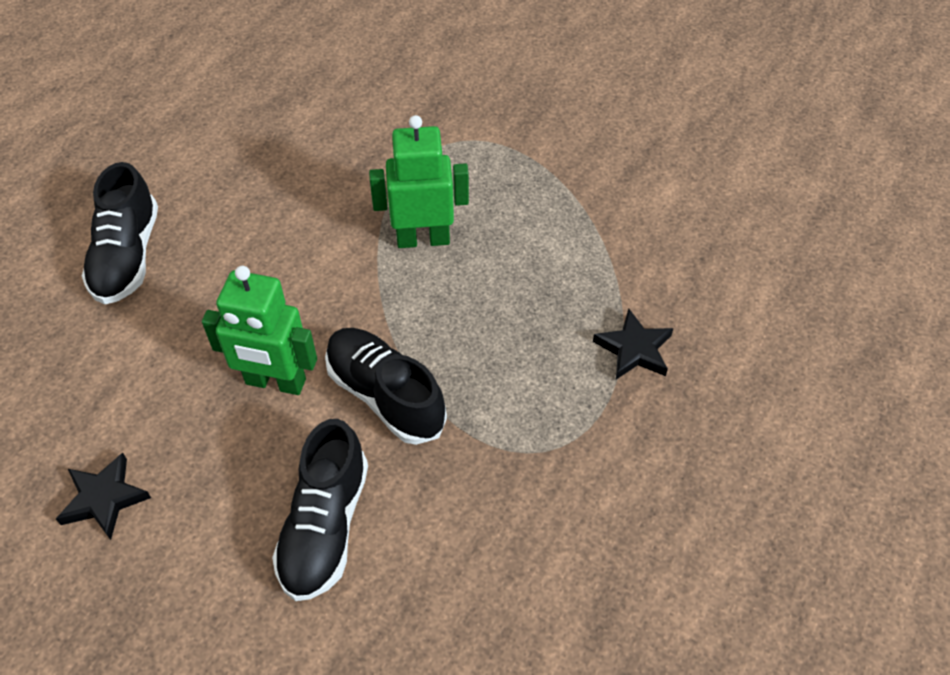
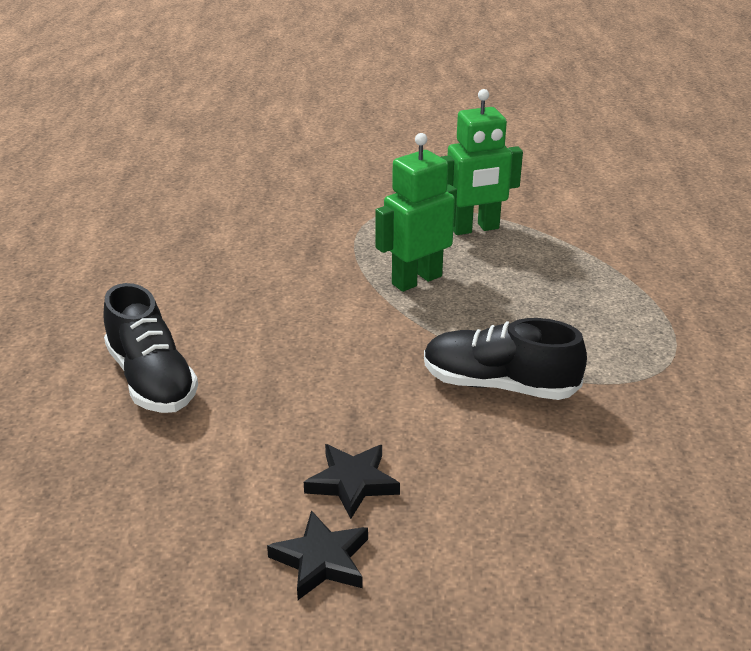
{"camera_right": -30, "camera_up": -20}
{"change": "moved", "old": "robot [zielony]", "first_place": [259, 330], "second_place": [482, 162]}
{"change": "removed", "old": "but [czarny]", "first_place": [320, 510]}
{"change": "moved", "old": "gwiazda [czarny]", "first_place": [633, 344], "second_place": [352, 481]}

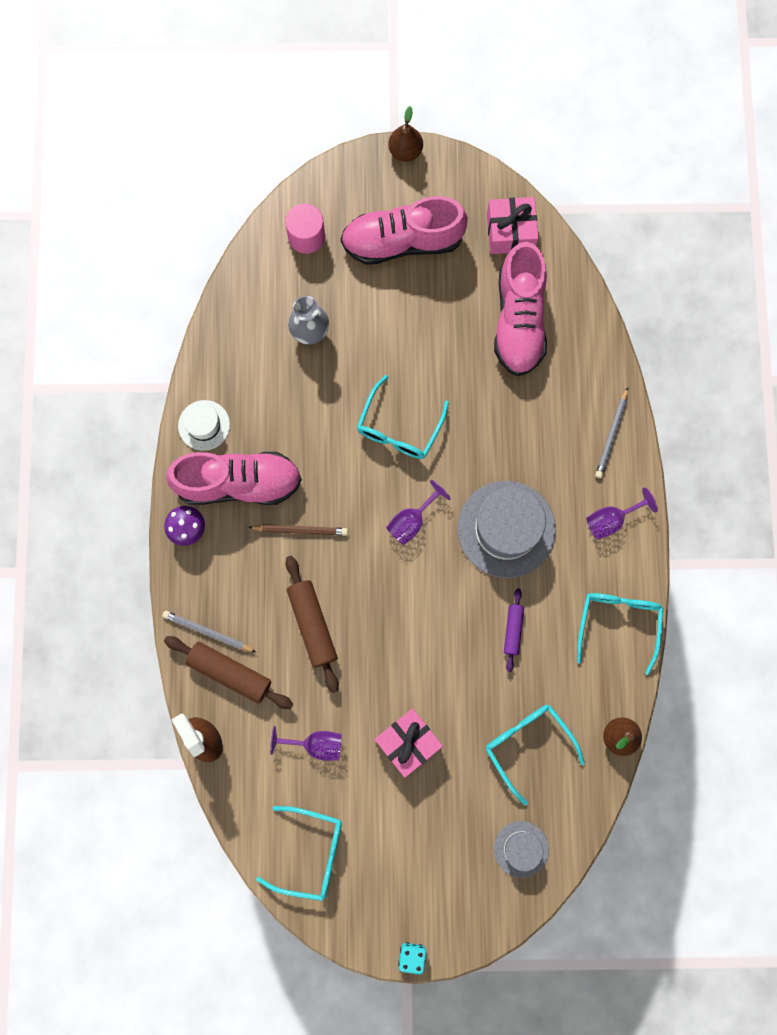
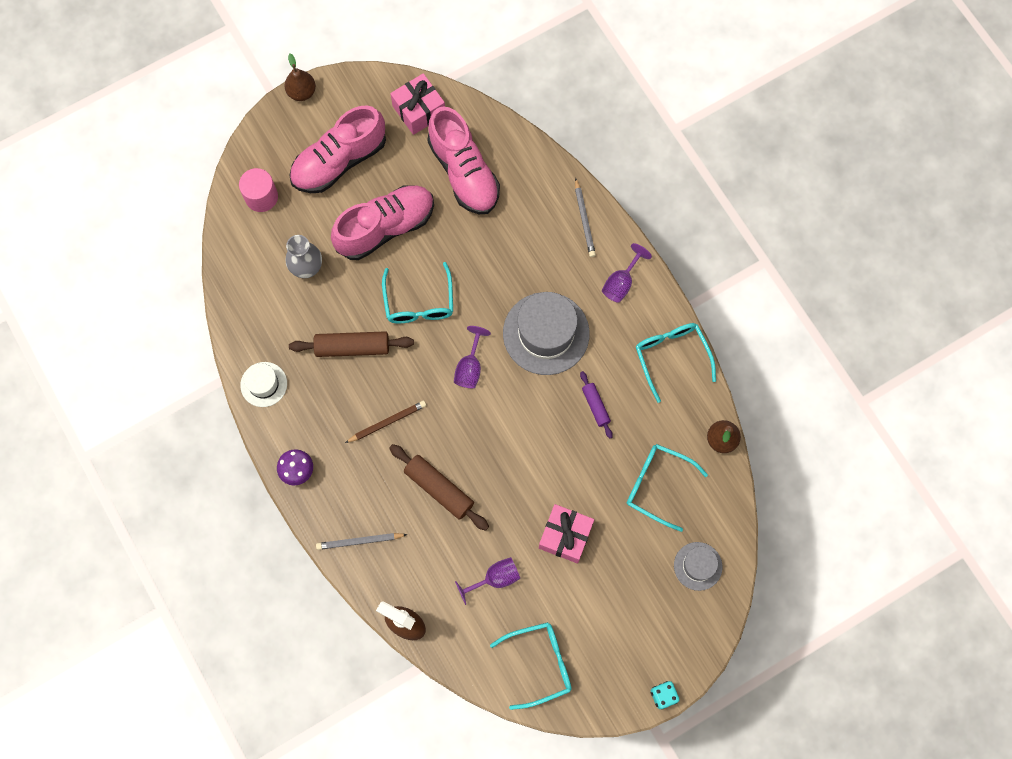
{"camera_right": -30, "camera_up": -5}
{"change": "moved", "old": "wałek do ciasta [brązowy]", "first_place": [228, 672], "second_place": [351, 344]}
{"change": "moved", "old": "but [różowy]", "first_place": [234, 478], "second_place": [382, 223]}

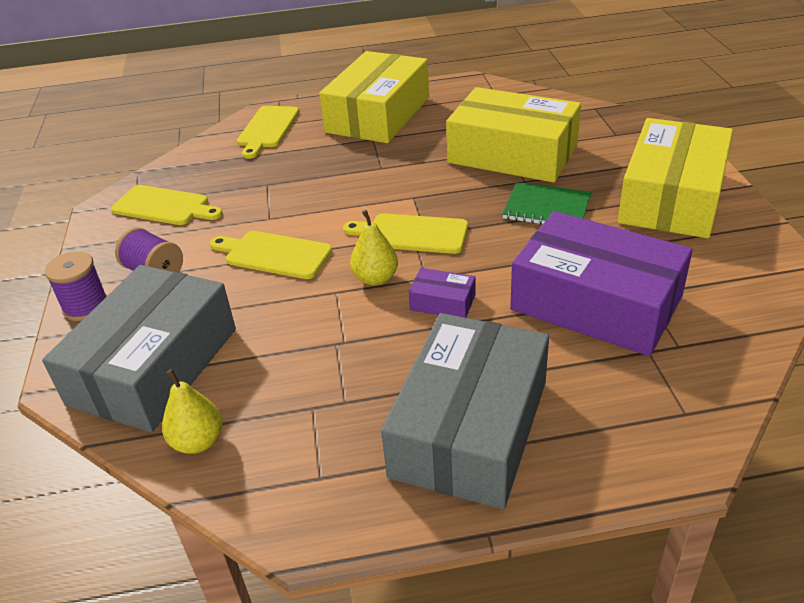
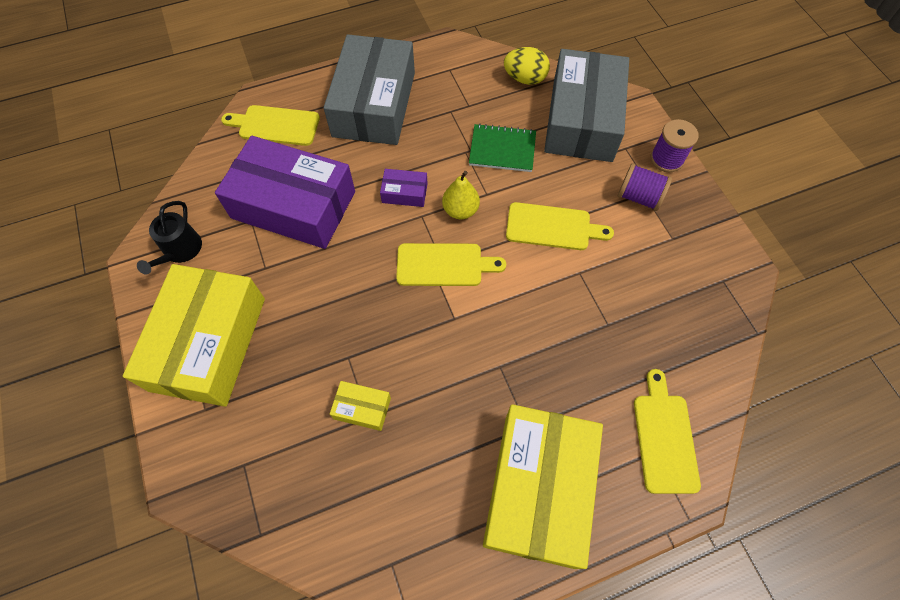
{"camera_right": 165, "camera_up": 25}
{"change": "moved", "old": "deska do krojenia [żółty]", "first_place": [167, 205], "second_place": [270, 125]}
{"change": "replaced", "old": "gruszka [żółty]", "new": "jajko [żółty]", "first_place": [192, 411], "second_place": [527, 66]}
{"change": "resized", "old": "pudełko [żółty]", "first_place": [513, 135], "second_place": [360, 406], "factor": 0.41}
{"change": "moved", "old": "zeszyt [zielony]", "first_place": [547, 203], "second_place": [502, 148]}
{"change": "added", "new": "konewka [czarny]", "second_place": [169, 238]}

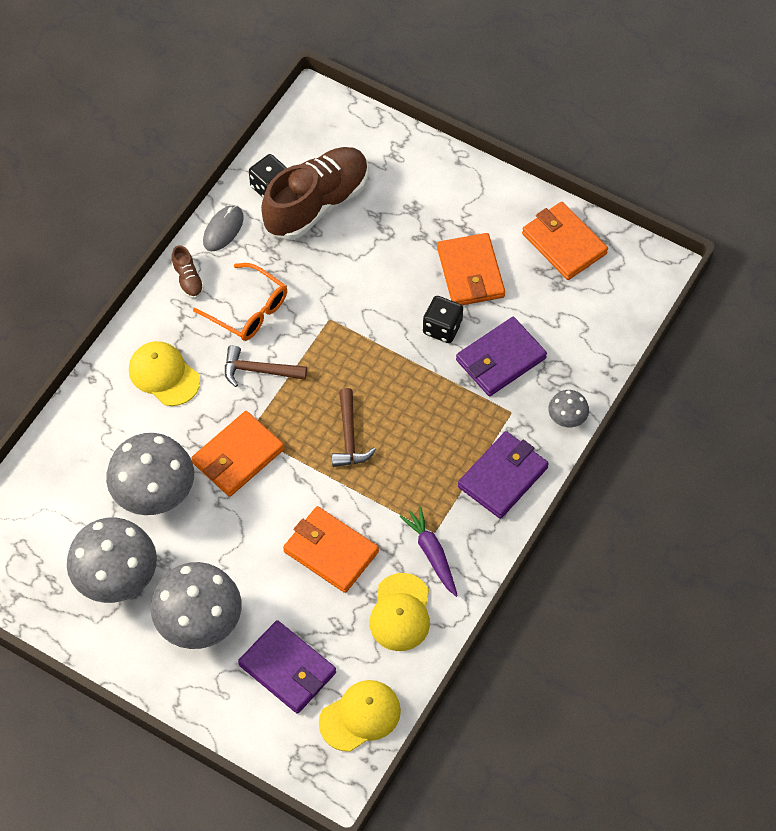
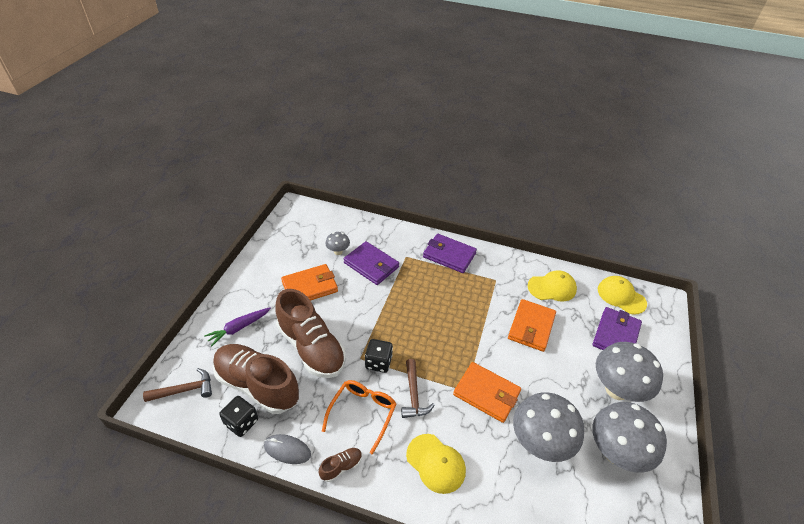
{"camera_right": -105, "camera_up": -15}
{"change": "turned", "old": "czapka [żółty]", "first_place": [164, 373], "second_place": [436, 464], "degrees": -75}
{"change": "moved", "old": "młotek [brązowy]", "first_place": [354, 427], "second_place": [177, 385]}
{"change": "moved", "old": "marchewka [fioletowy]", "first_place": [429, 551], "second_place": [237, 327]}
{"change": "moved", "old": "kostka do gry [czarny]", "first_place": [443, 319], "second_place": [379, 356]}
{"change": "removed", "old": "portfel [pomarańczowy]", "first_place": [565, 241]}
{"change": "moved", "old": "grzyb [szary]", "first_place": [568, 408], "second_place": [337, 243]}
{"change": "added", "new": "but [brązowy]", "second_place": [310, 333]}

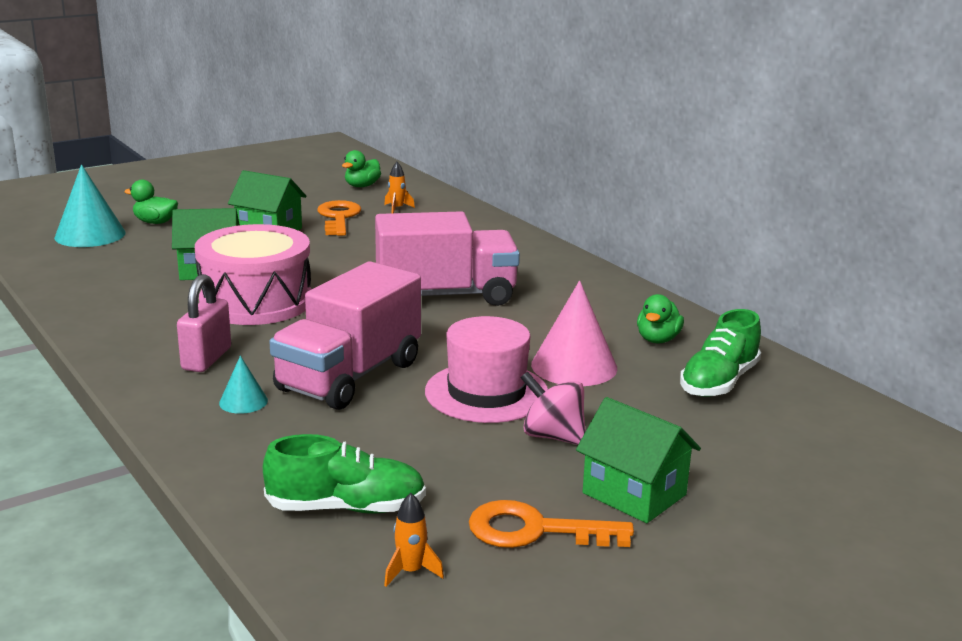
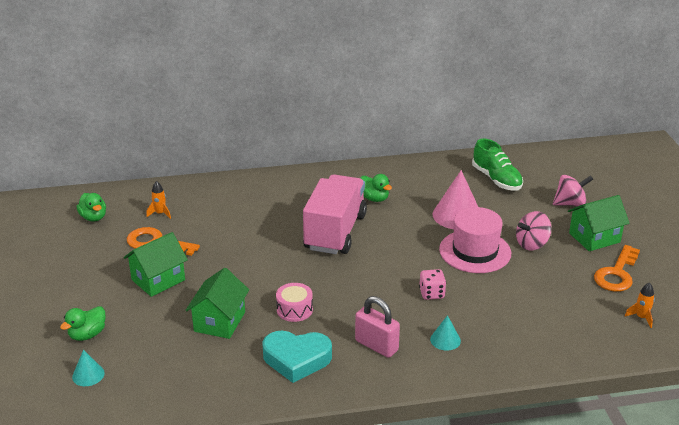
{"camera_right": -65, "camera_up": 10}
{"change": "resized", "old": "stożek [turkusowy]", "first_place": [90, 205], "second_place": [88, 368], "factor": 0.52}
{"change": "resized", "old": "bęben [różowy]", "first_place": [253, 274], "second_place": [294, 302], "factor": 0.45}
{"change": "removed", "old": "but [zielony]", "first_place": [344, 474]}
{"change": "replaced", "old": "ciężarówka [różowy]", "new": "kostka do gry [różowy]", "first_place": [345, 335], "second_place": [432, 284]}
{"change": "moved", "old": "kaczka [zielony]", "first_place": [660, 319], "second_place": [376, 188]}
{"change": "added", "new": "serce [turkusowy]", "second_place": [297, 357]}
{"change": "added", "new": "bączek [różowy]", "second_place": [573, 190]}

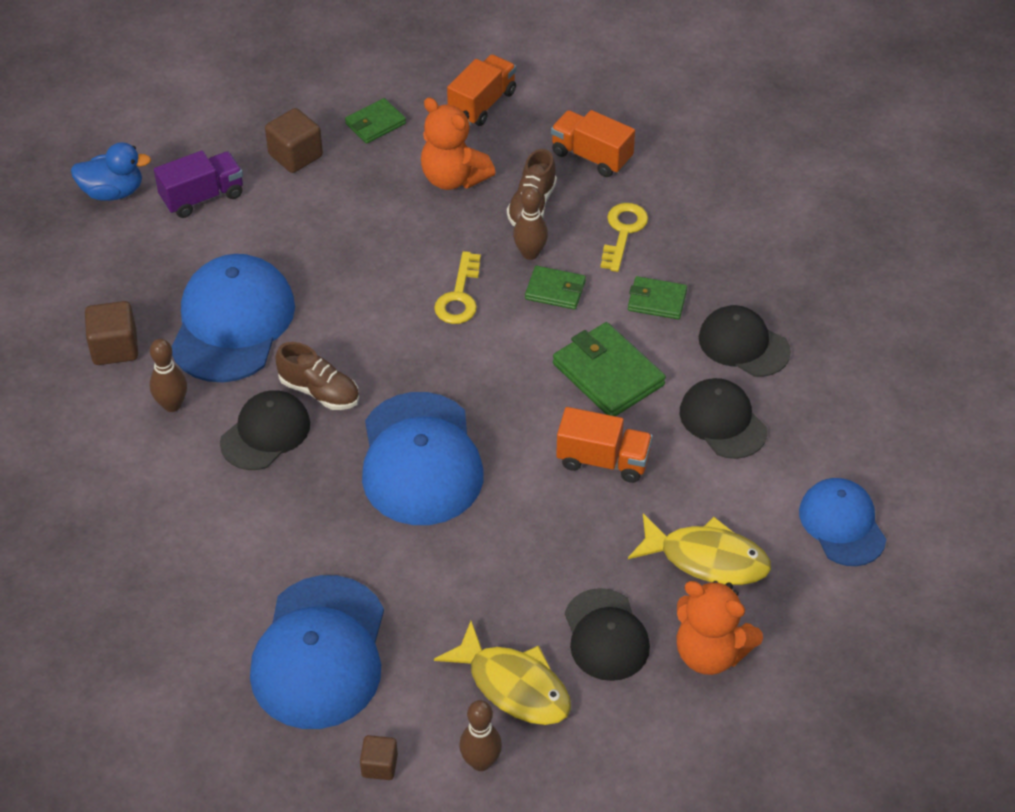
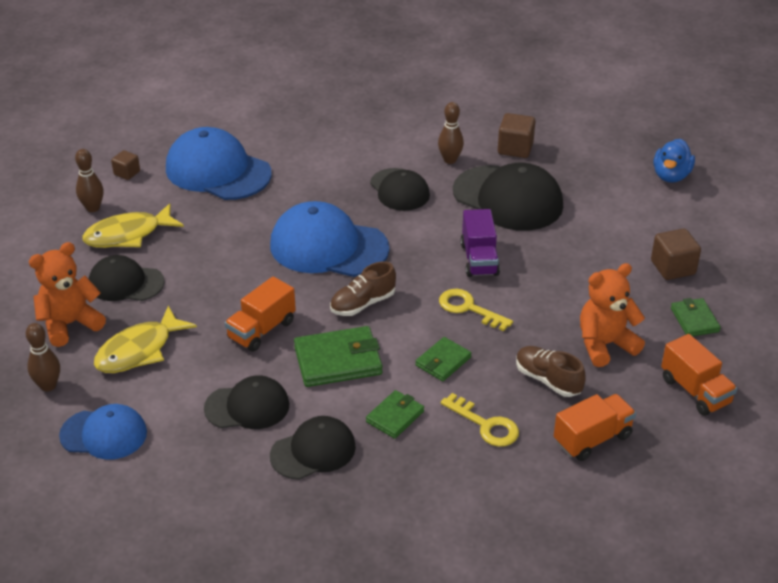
{"camera_right": 115, "camera_up": -10}
{"change": "moved", "old": "ciężarówka [fioletowy]", "first_place": [198, 184], "second_place": [480, 243]}
{"change": "recoloured", "old": "czapka [niebieski]", "new": "czapka [czarny]", "first_place": [233, 318], "second_place": [508, 197]}
{"change": "moved", "old": "but [brązowy]", "first_place": [317, 376], "second_place": [363, 288]}
{"change": "moved", "old": "kręgiel [brązowy]", "first_place": [530, 223], "second_place": [43, 357]}

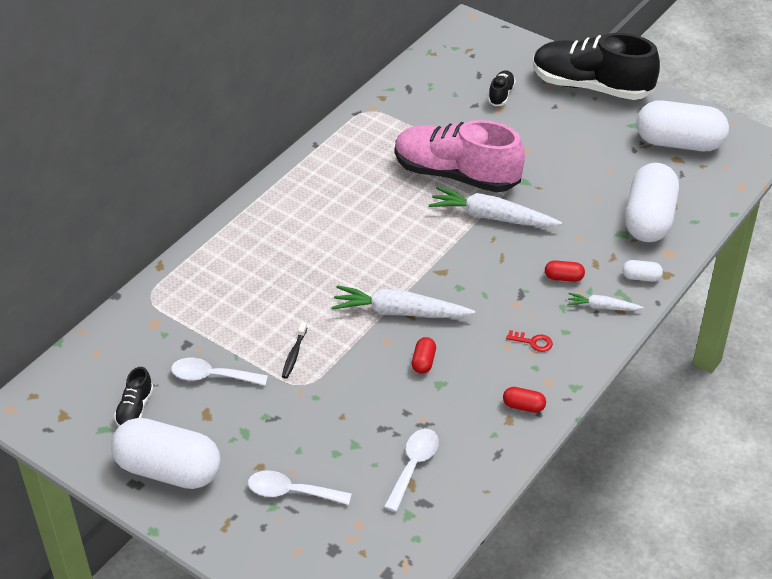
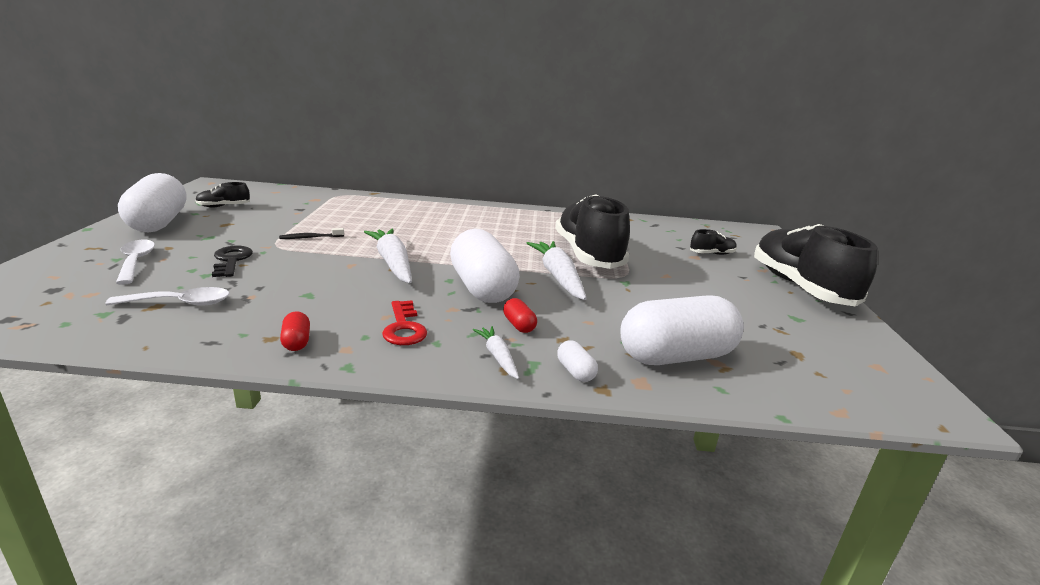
{"camera_right": 55, "camera_up": -20}
{"change": "removed", "old": "łyżka [biały]", "first_place": [219, 372]}
{"change": "recoloured", "old": "but [różowy]", "new": "but [czarny]", "first_place": [460, 156], "second_place": [592, 231]}
{"change": "removed", "old": "kapsułka [czerwony]", "first_place": [424, 355]}
{"change": "resized", "old": "klucz [czerwony]", "first_place": [529, 341], "second_place": [404, 322], "factor": 1.6}
{"change": "moved", "old": "kapsułka [biały]", "first_place": [682, 125], "second_place": [485, 266]}
{"change": "added", "new": "klucz [czarny]", "second_place": [232, 261]}

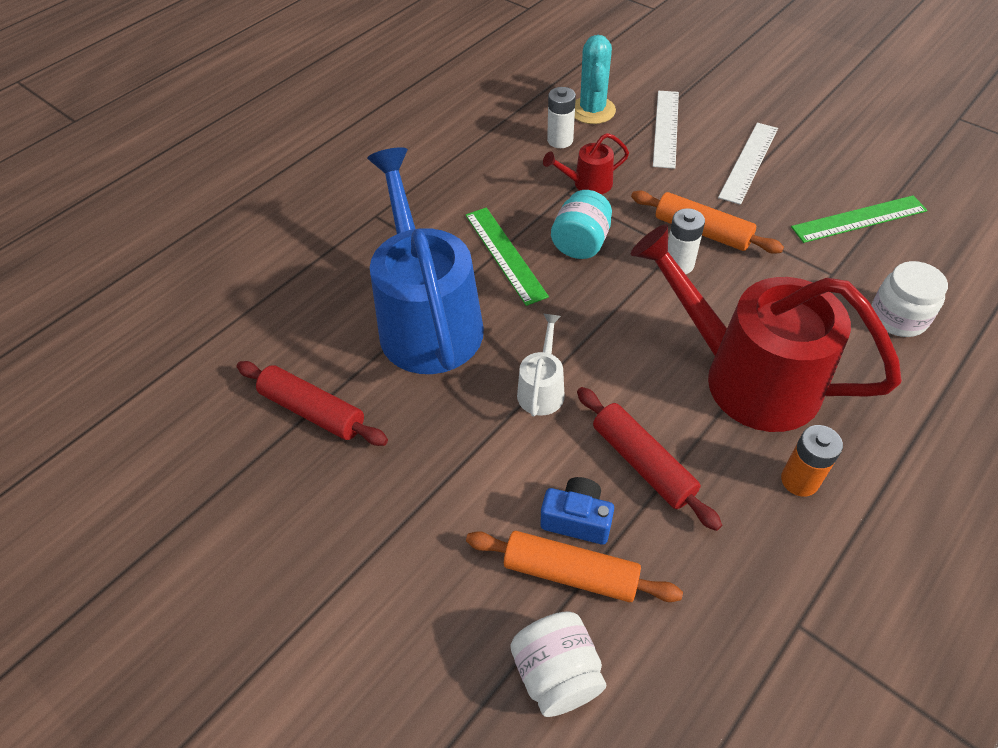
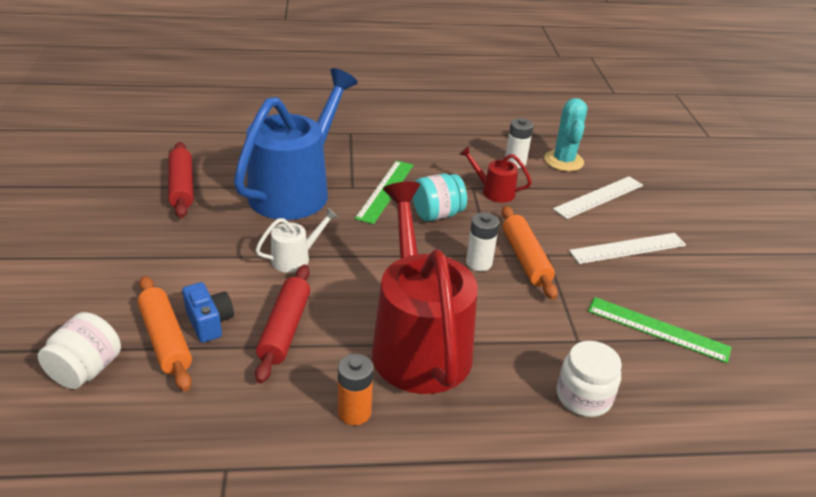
{"camera_right": 40, "camera_up": -15}
{"change": "turned", "old": "kaktus [turkusowy]", "first_place": [595, 79], "second_place": [565, 134], "degrees": -45}

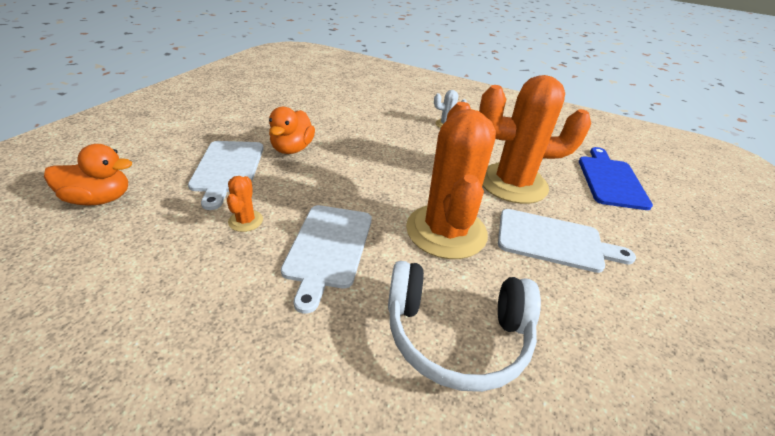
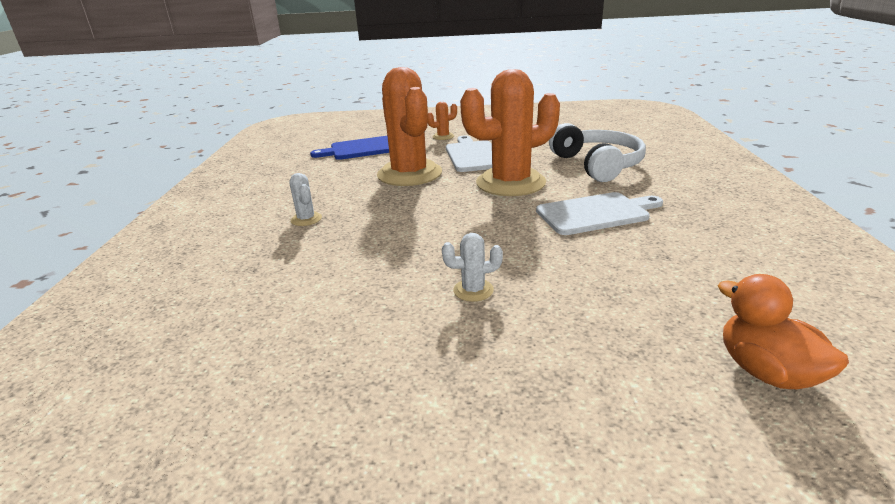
{"camera_right": -110, "camera_up": -10}
{"change": "removed", "old": "deska do krojenia [biały]", "first_place": [226, 175]}
{"change": "moved", "old": "kaktus [pomarańczowy]", "first_place": [245, 204], "second_place": [442, 121]}
{"change": "replaced", "old": "kaczka [pomarańczowy]", "new": "kaktus [biały]", "first_place": [292, 130], "second_place": [472, 267]}

